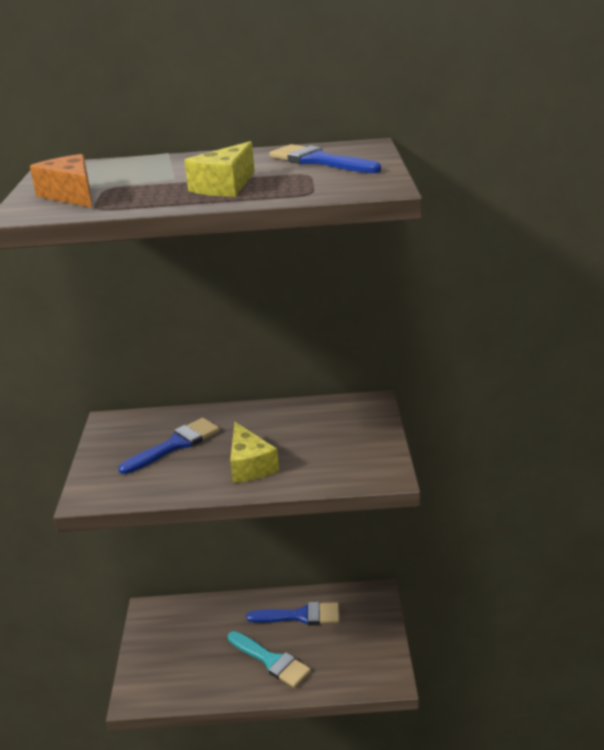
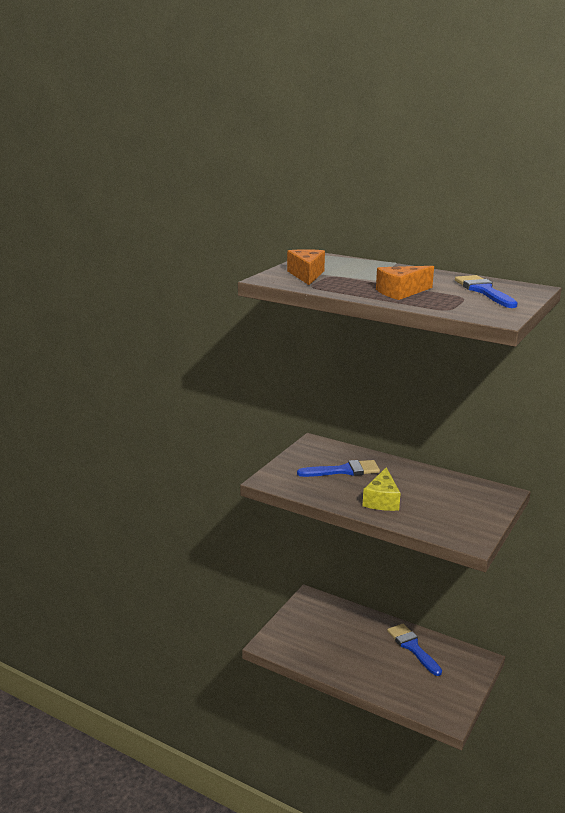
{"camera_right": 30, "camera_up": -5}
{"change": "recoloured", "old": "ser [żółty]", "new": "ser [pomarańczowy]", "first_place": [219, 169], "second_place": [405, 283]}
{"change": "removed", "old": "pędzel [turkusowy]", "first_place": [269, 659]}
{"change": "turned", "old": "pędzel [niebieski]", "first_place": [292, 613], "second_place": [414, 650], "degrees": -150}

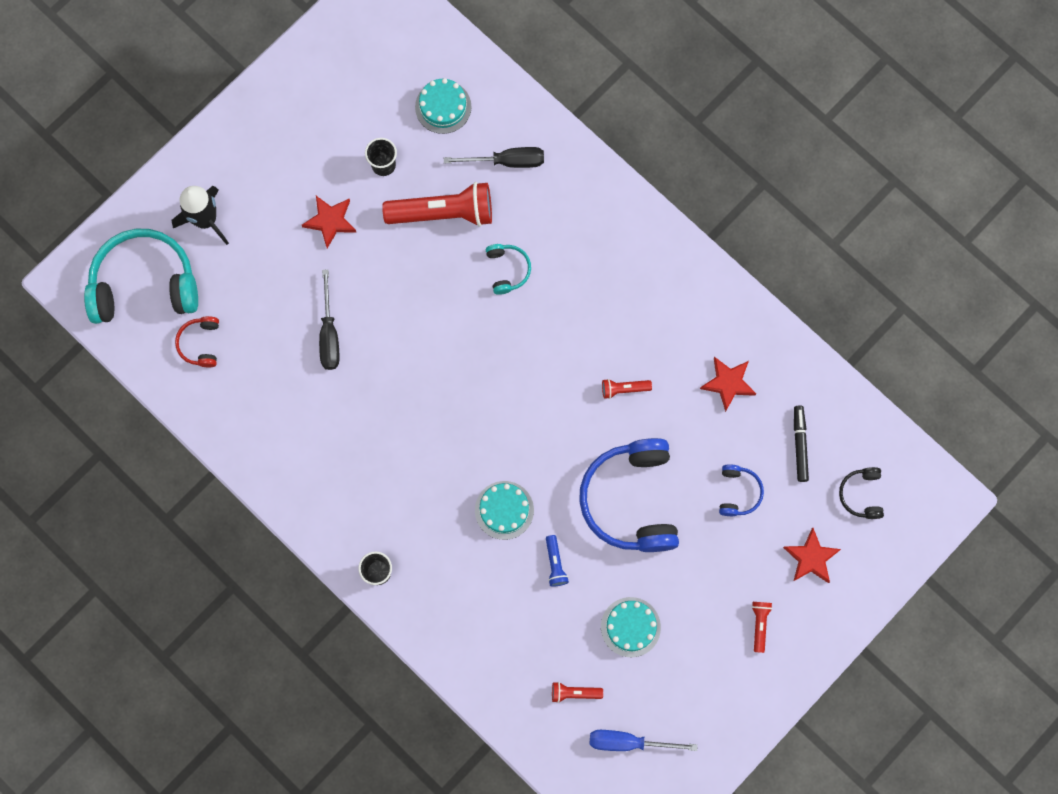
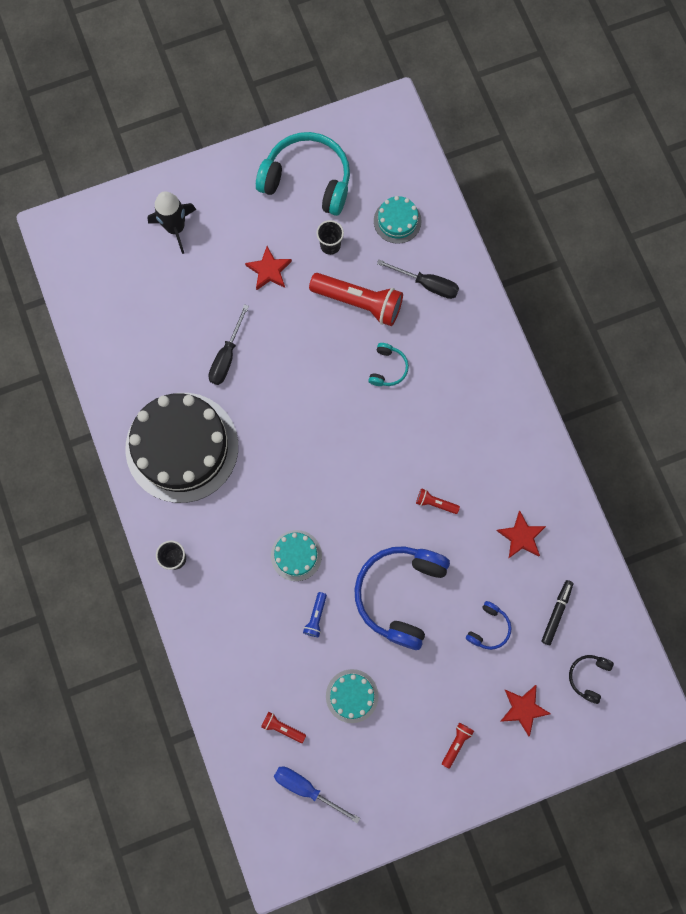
{"camera_right": 25, "camera_up": 0}
{"change": "moved", "old": "słuchawki [turkusowy]", "first_place": [141, 276], "second_place": [303, 174]}
{"change": "removed", "old": "słuchawki [czerwony]", "first_place": [197, 341]}
{"change": "added", "new": "tort [czarny]", "second_place": [181, 448]}

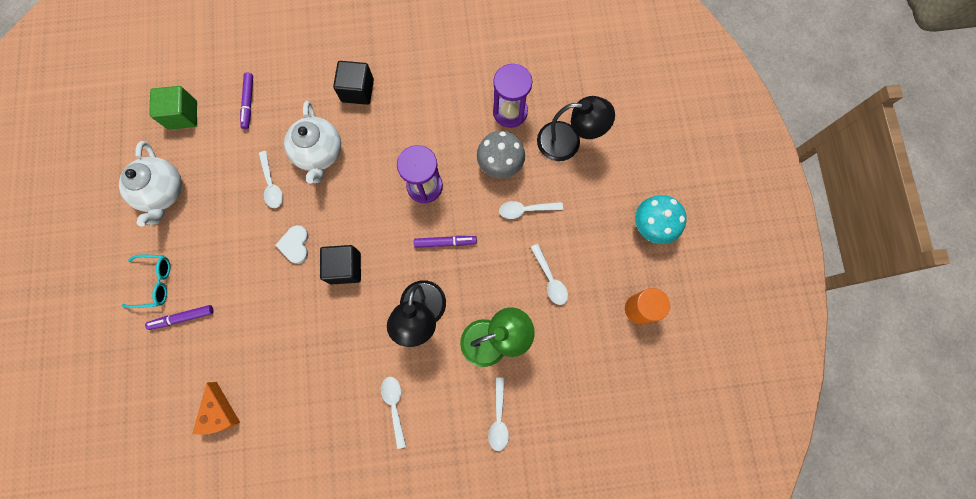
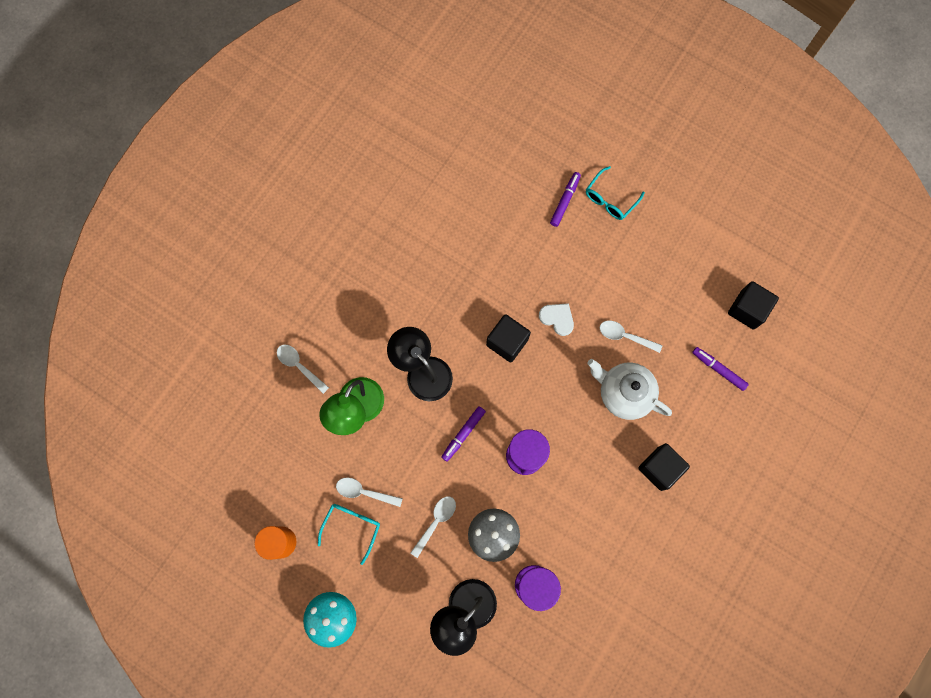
{"camera_right": 130, "camera_up": 0}
{"change": "removed", "old": "imbryk [biały]", "first_place": [150, 184]}
{"change": "recoloured", "old": "sześcian [zielony]", "new": "sześcian [czarny]", "first_place": [173, 108], "second_place": [753, 305]}
{"change": "removed", "old": "ser [pomarańczowy]", "first_place": [216, 408]}
{"change": "removed", "old": "łyżka [biały]", "first_place": [393, 413]}
{"change": "added", "new": "okulary [turkusowy]", "second_place": [349, 534]}

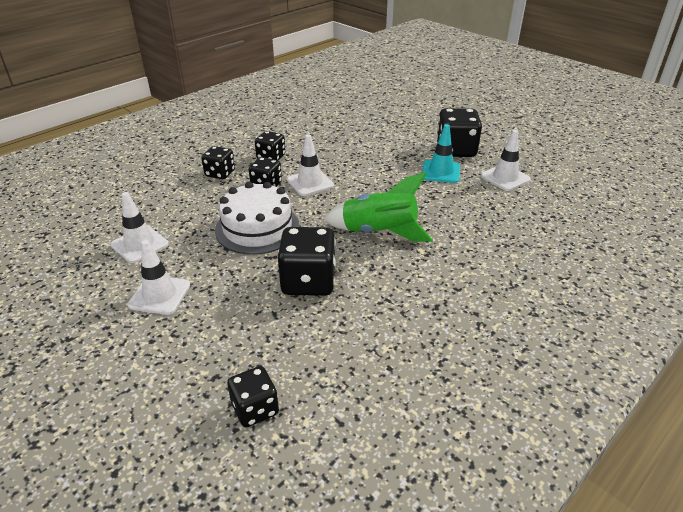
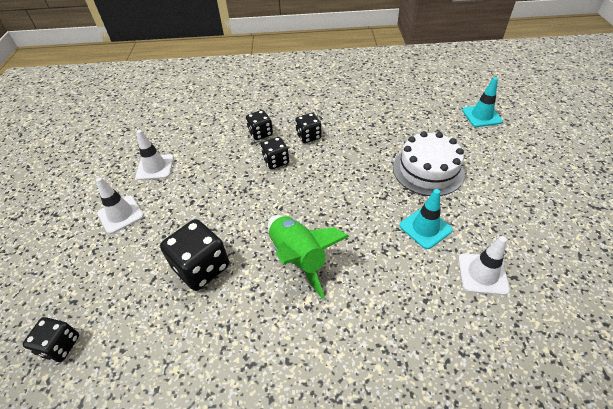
{"camera_right": 45, "camera_up": 10}
{"change": "moved", "old": "tort [biały]", "first_place": [257, 218], "second_place": [429, 163]}
{"change": "removed", "old": "pachołek [biały]", "first_place": [310, 165]}
{"change": "removed", "old": "kostka do gry [czarny]", "first_place": [459, 132]}
{"change": "added", "new": "pachołek [turkusowy]", "second_place": [482, 102]}

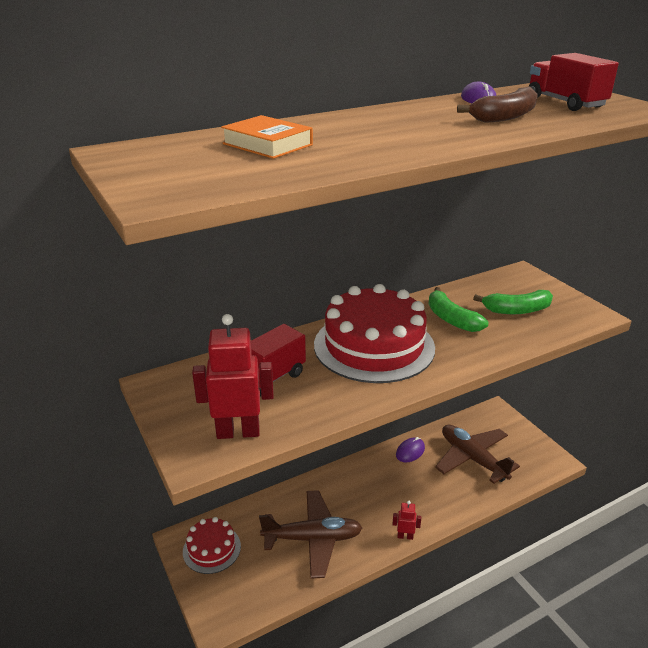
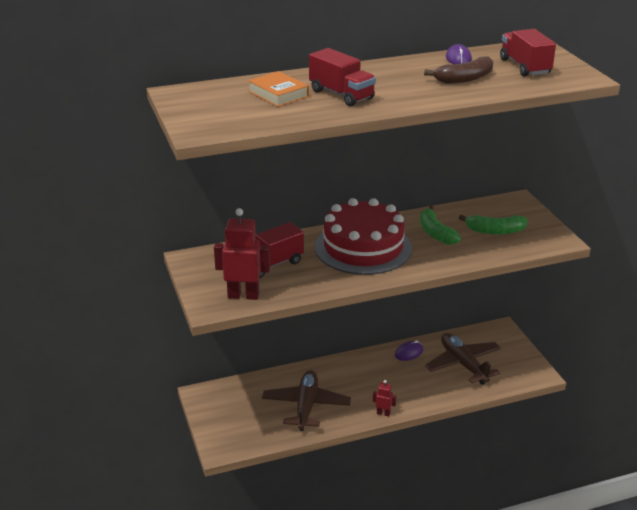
{"camera_right": 10, "camera_up": 0}
{"change": "removed", "old": "tort [czerwony]", "first_place": [212, 545]}
{"change": "turned", "old": "samolot [brązowy]", "first_place": [310, 534], "second_place": [306, 400], "degrees": -90}
{"change": "added", "new": "ciężarówka [czerwony]", "second_place": [342, 77]}

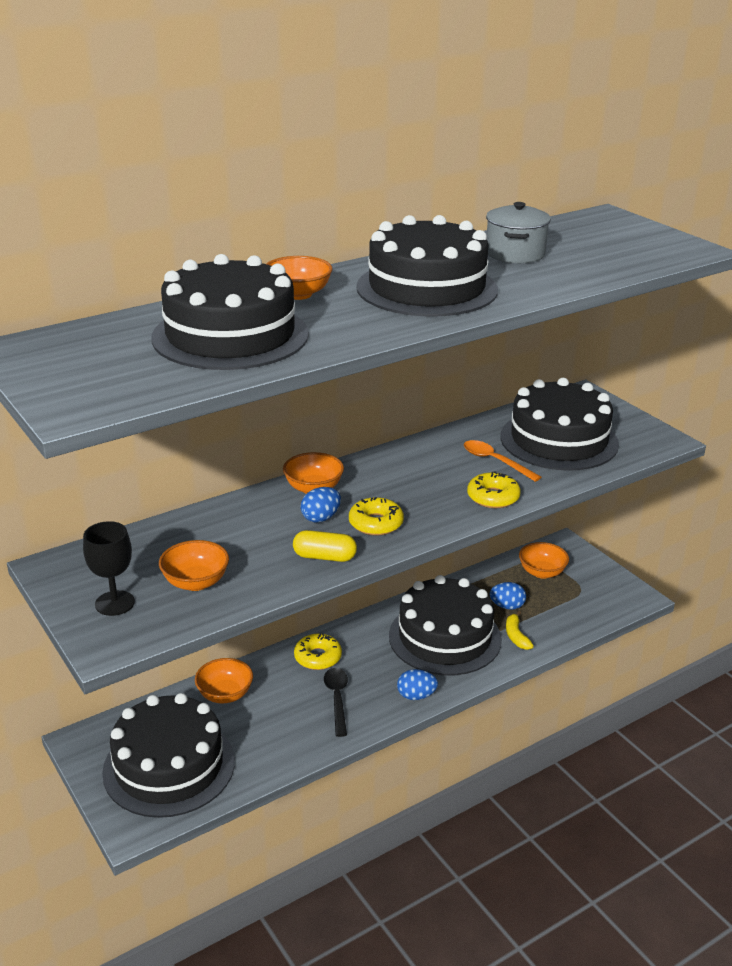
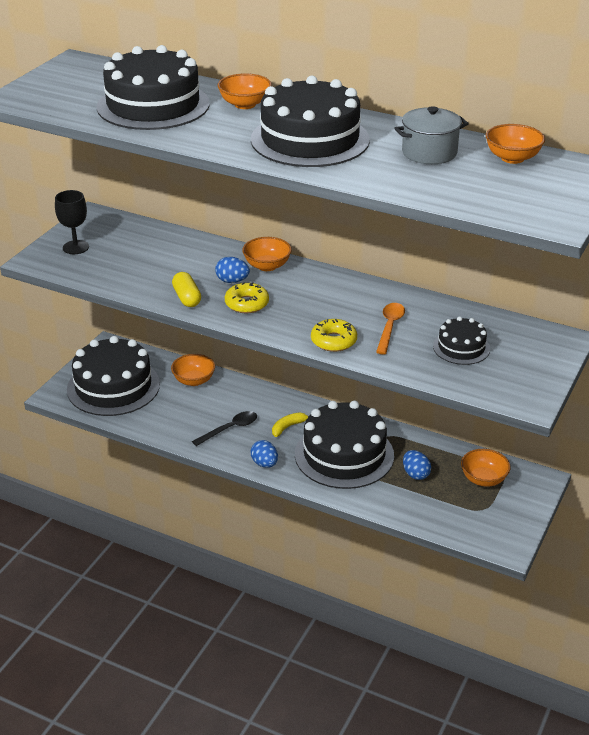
{"camera_right": 60, "camera_up": 5}
{"change": "moved", "old": "miska [pomarańczowy]", "first_place": [194, 565], "second_place": [515, 144]}
{"change": "removed", "old": "donut [żółty]", "first_place": [318, 651]}
{"change": "resized", "old": "tort [czarny]", "first_place": [559, 424], "second_place": [461, 340], "factor": 0.5}
{"change": "moved", "old": "banan [żółty]", "first_place": [520, 630], "second_place": [290, 424]}

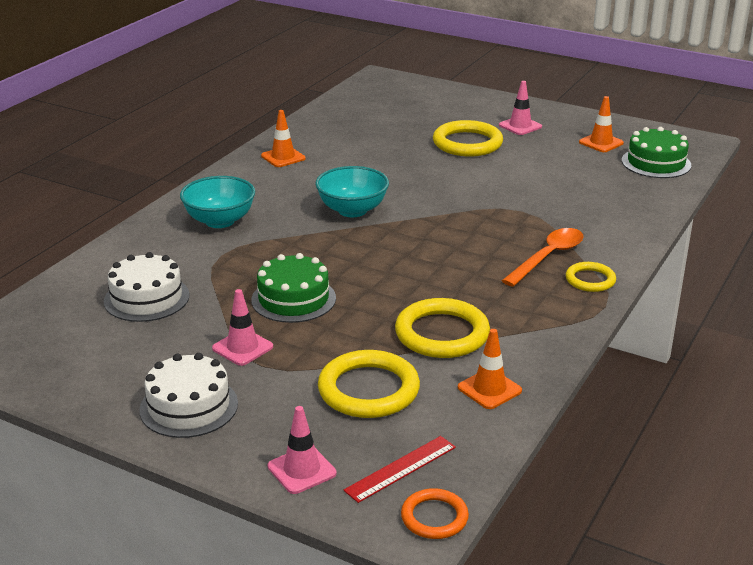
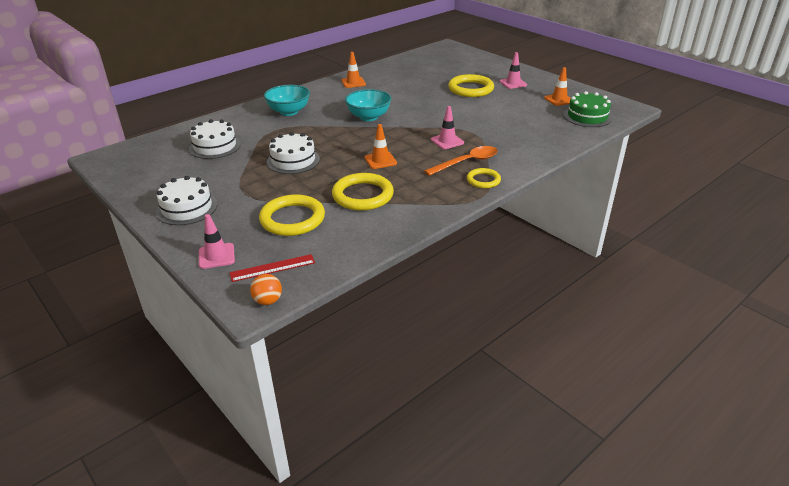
{"camera_right": 20, "camera_up": 5}
{"change": "moved", "old": "pachołek [różowy]", "first_place": [242, 327], "second_place": [447, 127]}
{"change": "recoloured", "old": "tort [zielony]", "new": "tort [biały]", "first_place": [293, 288], "second_place": [293, 153]}
{"change": "replaced", "old": "pierścień [pomarańczowy]", "new": "piłka [pomarańczowy]", "first_place": [435, 513], "second_place": [266, 289]}
{"change": "moved", "old": "pachołek [pomarańczowy]", "first_place": [490, 369], "second_place": [381, 146]}

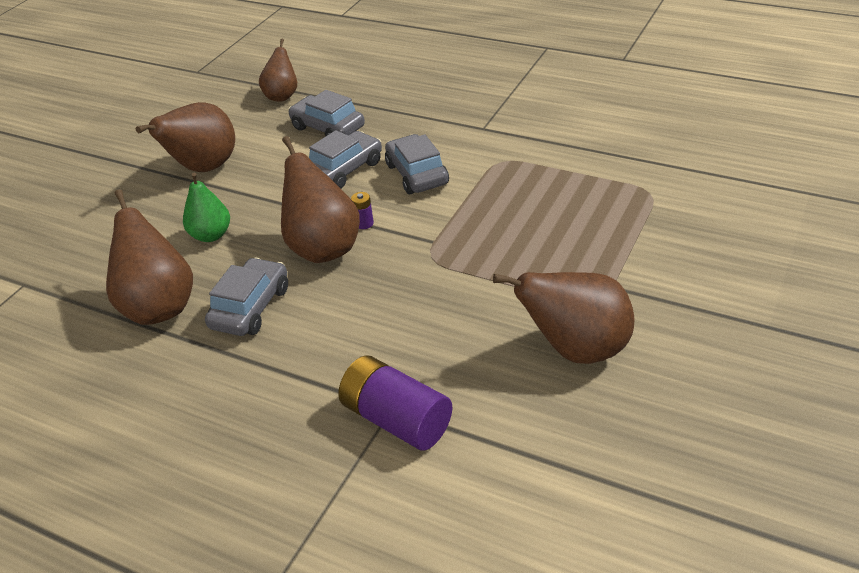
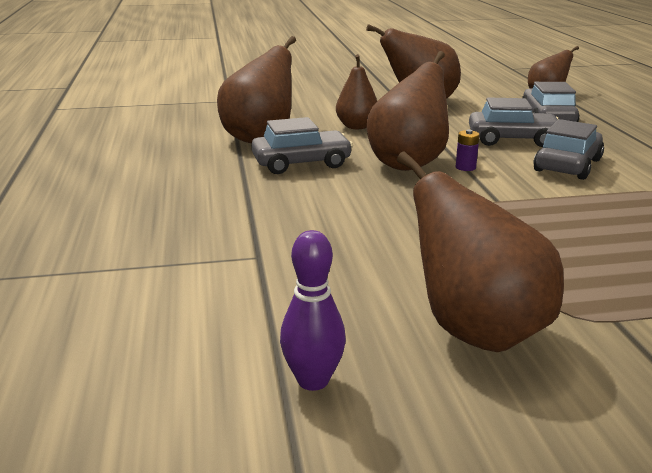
{"camera_right": 50, "camera_up": -15}
{"change": "recoloured", "old": "gruszka [zielony]", "new": "gruszka [brązowy]", "first_place": [206, 207], "second_place": [356, 91]}
{"change": "removed", "old": "bateria [fioletowy]", "first_place": [395, 403]}
{"change": "added", "new": "kręgiel [fioletowy]", "second_place": [313, 310]}

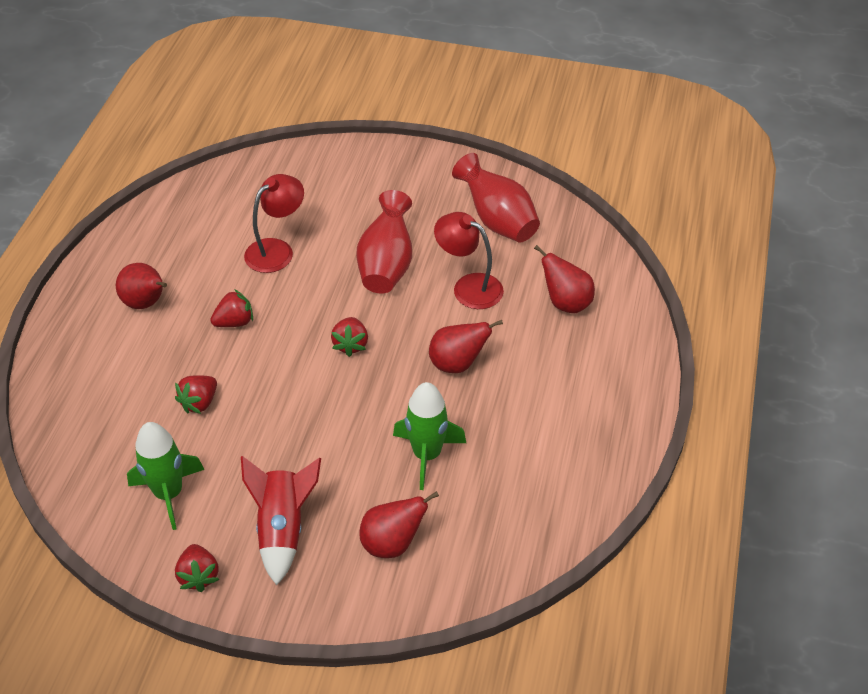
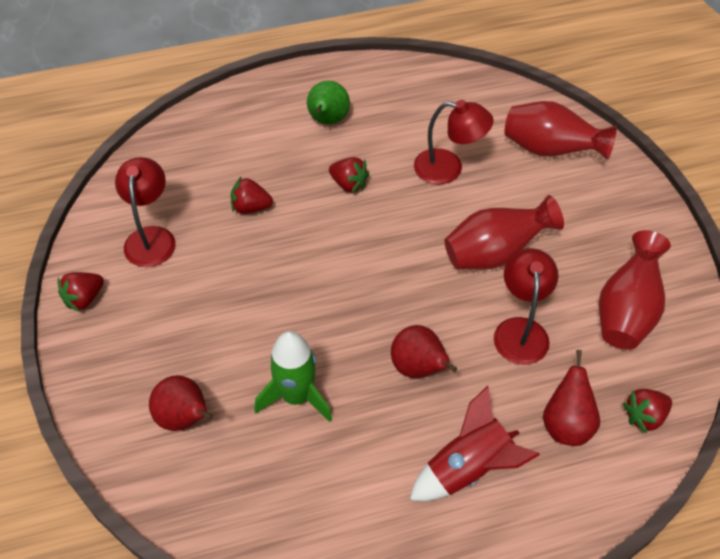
{"camera_right": 60, "camera_up": 5}
{"change": "recoloured", "old": "gruszka [czerwony]", "new": "gruszka [zielony]", "first_place": [141, 286], "second_place": [328, 103]}
{"change": "replaced", "old": "rakieta [zielony]", "new": "lampka [czerwony]", "first_place": [165, 476], "second_place": [145, 212]}
{"change": "moved", "old": "rakieta [czerwony]", "first_place": [281, 520], "second_place": [475, 443]}
{"change": "moved", "old": "truskawka [czerwony]", "first_place": [349, 337], "second_place": [647, 411]}
{"change": "added", "new": "wazon [czerwony]", "second_place": [561, 130]}

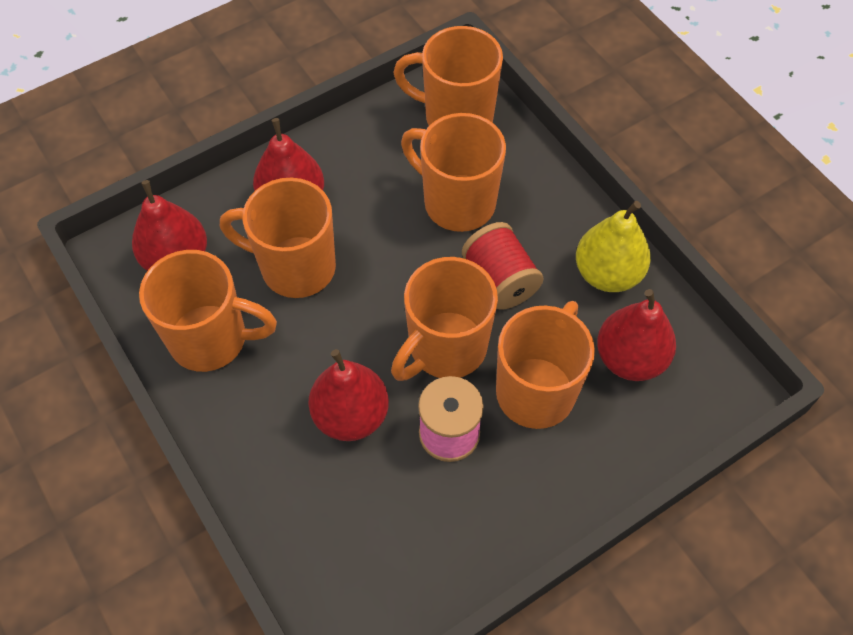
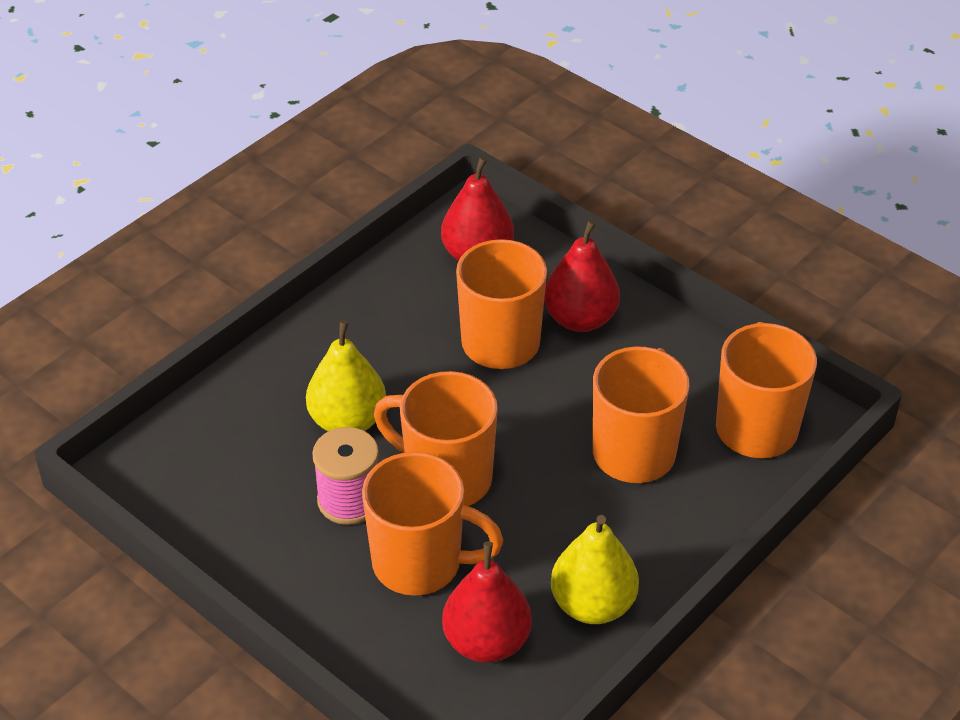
{"camera_right": 75, "camera_up": -15}
{"change": "removed", "old": "kubek [pomarańczowy]", "first_place": [208, 311]}
{"change": "recoloured", "old": "gruszka [czerwony]", "new": "gruszka [żółty]", "first_place": [349, 395], "second_place": [346, 375]}
{"change": "removed", "old": "szpulka [czerwony]", "first_place": [503, 266]}

